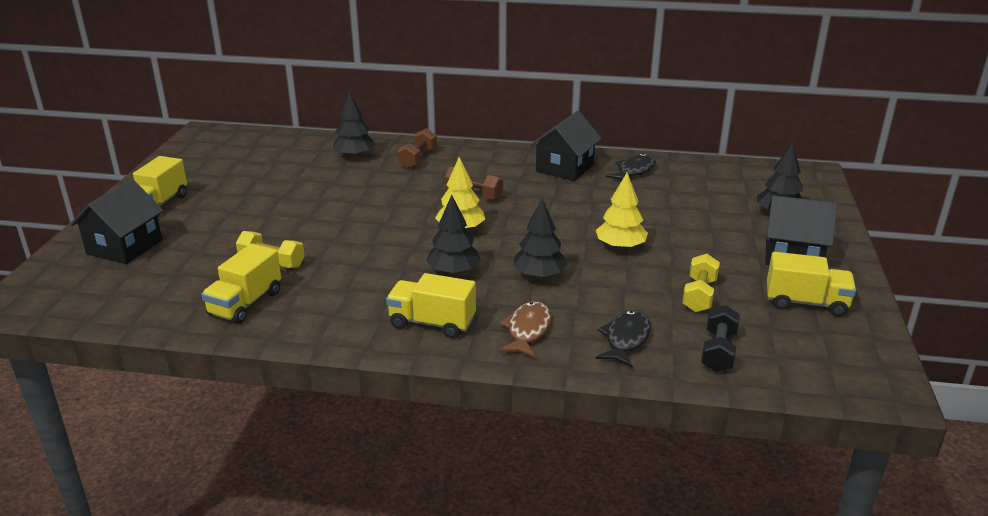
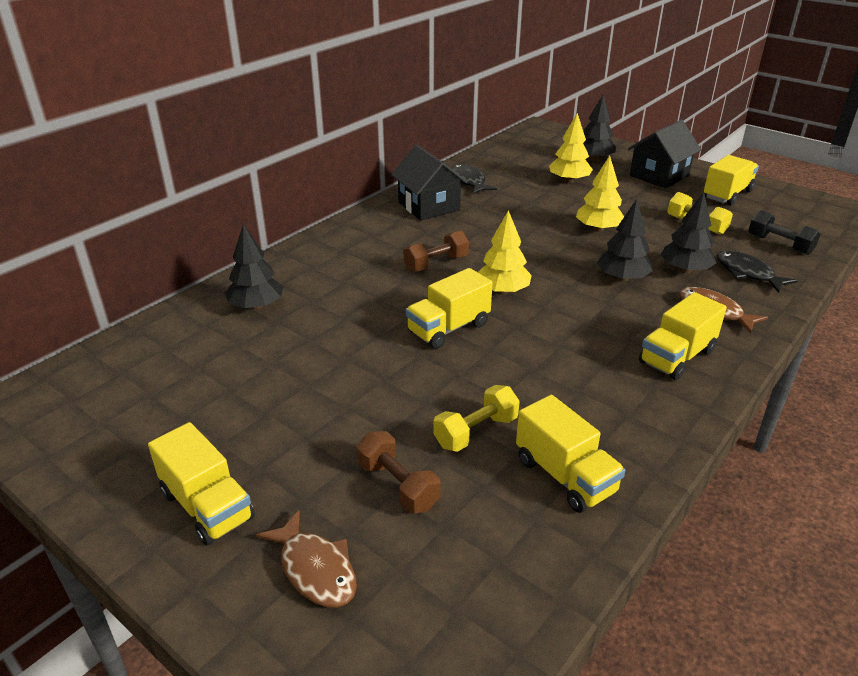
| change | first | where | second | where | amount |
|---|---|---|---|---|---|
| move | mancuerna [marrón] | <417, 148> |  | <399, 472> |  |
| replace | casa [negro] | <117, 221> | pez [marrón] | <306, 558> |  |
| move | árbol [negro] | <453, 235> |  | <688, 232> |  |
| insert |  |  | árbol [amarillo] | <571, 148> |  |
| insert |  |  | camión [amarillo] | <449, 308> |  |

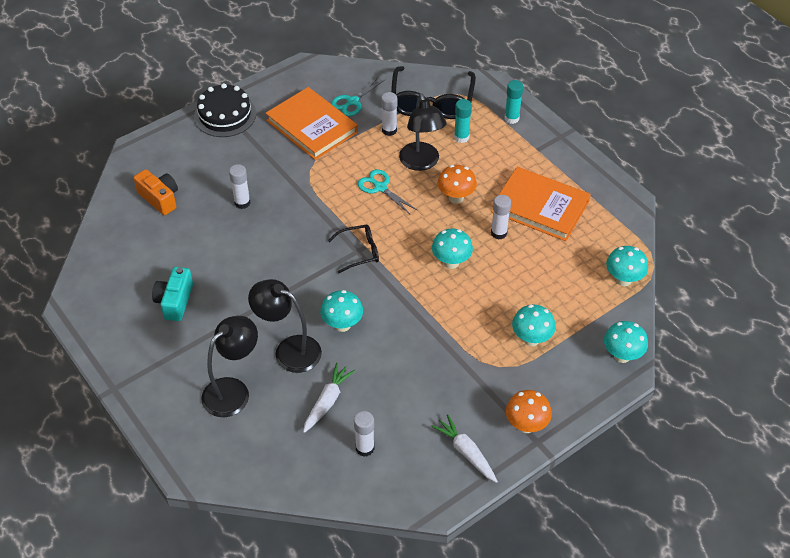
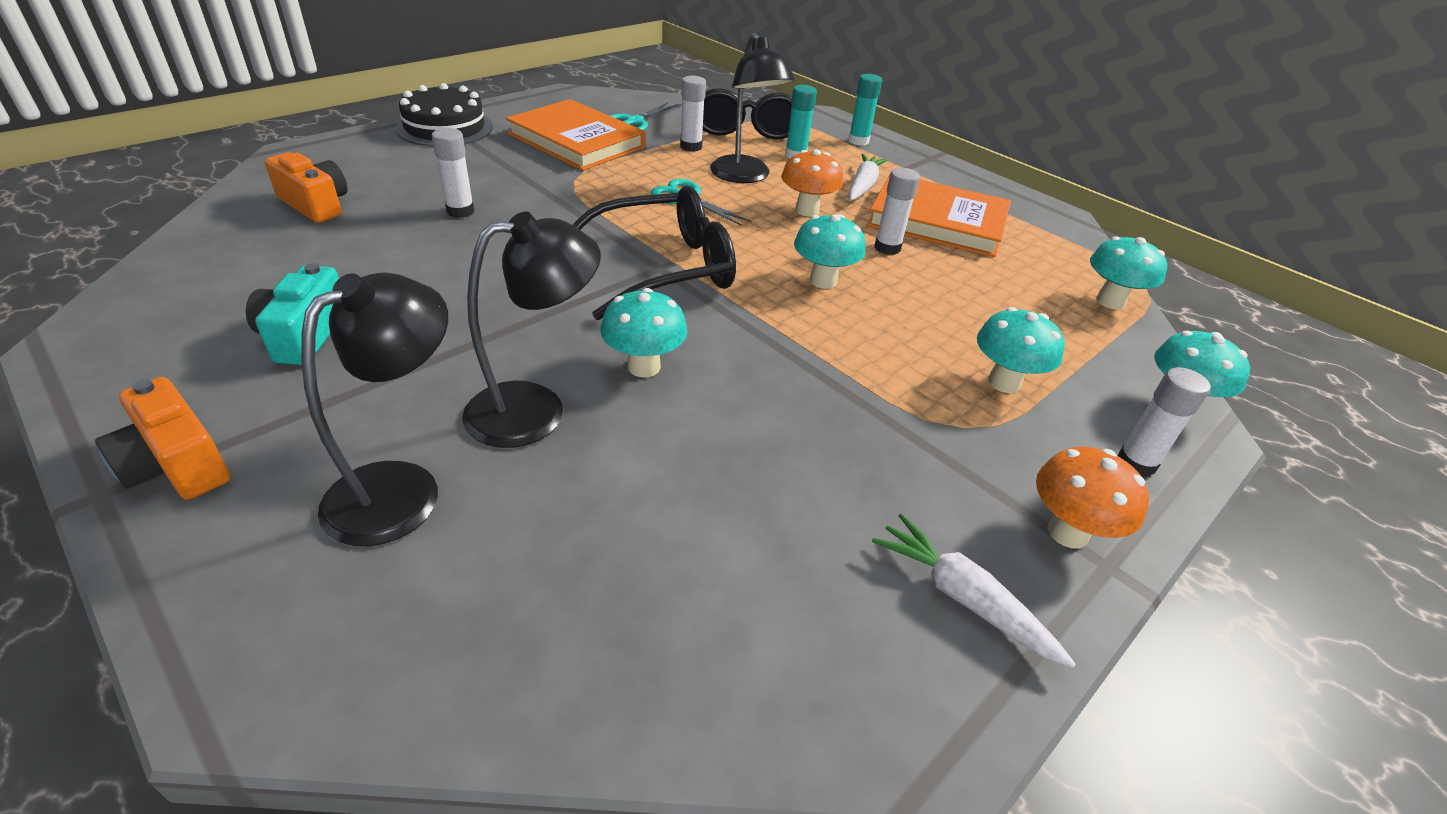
| change | first | where | second | where | amount |
|---|---|---|---|---|---|
| resize | gafas [negro] | <353, 249> |  | <654, 253> | x1.88 |
| rotate | lámpara [negro] | <285, 326> |  | <531, 330> | 135 degrees clockwise |
| move | zanahoria [blanco] | <329, 398> |  | <868, 177> |  |
| move | barra de pegamento [blanco] | <364, 434> |  | <1164, 422> |  |
| insert |  |  | cámara [naranja] | <162, 438> |  |

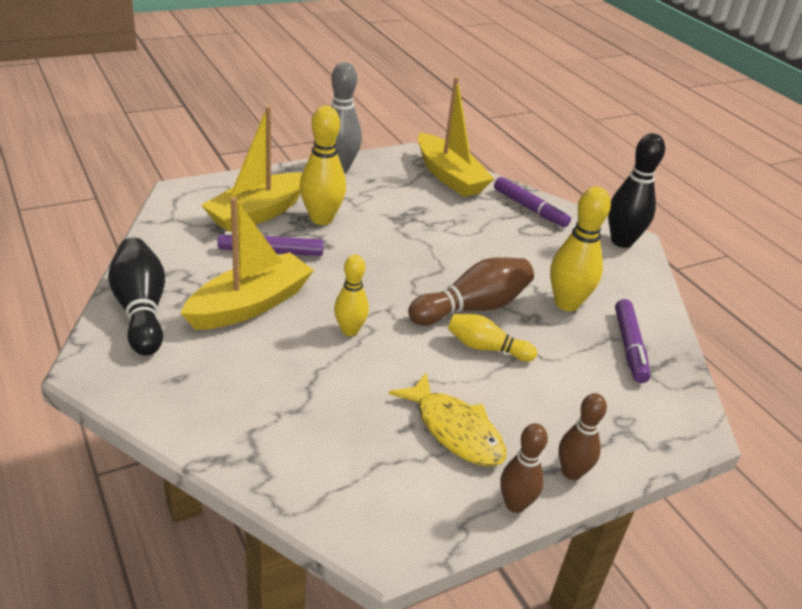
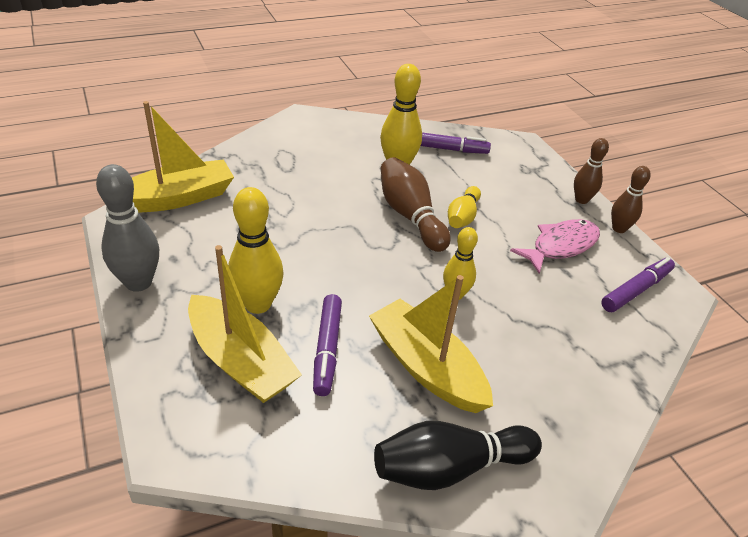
| change | first | where | second | where | amount |
|---|---|---|---|---|---|
| delete | bolo [negro] | <636, 190> |  |  |  |
| move | rotulador [morado] | <532, 202> |  | <638, 284> |  |
| recolor | pez [amarillo] | <447, 419> | pez [rosa] | <555, 246> |  |

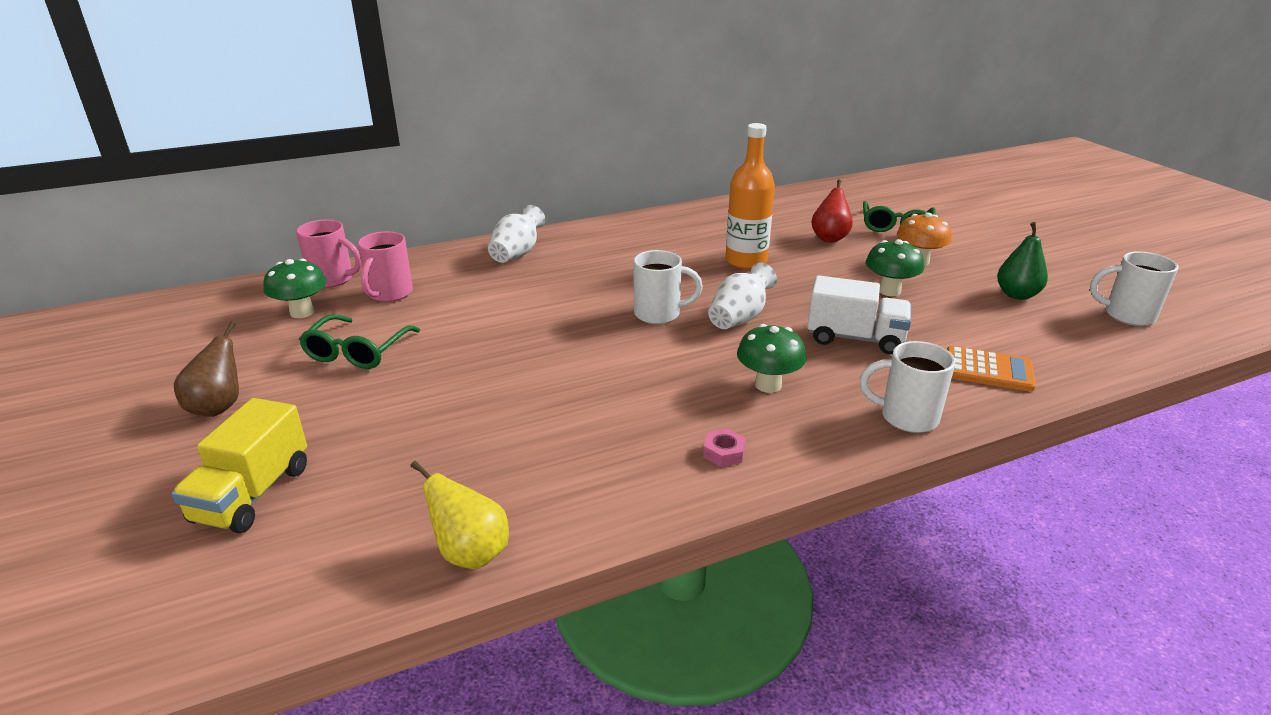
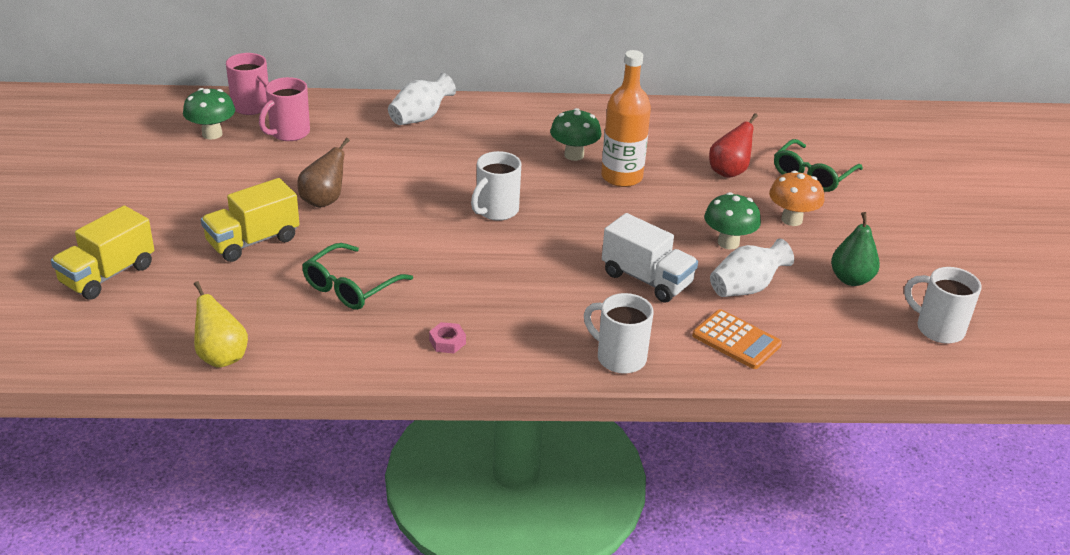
| change | first | where | second | where | amount |
|---|---|---|---|---|---|
| rotate | taza [blanco] | <668, 287> |  | <496, 186> | 105 degrees clockwise |
| move | florero [blanco] | <742, 295> |  | <752, 267> |  |
| move | gafas [verde] | <359, 341> |  | <357, 276> |  |
| move | pera [marrón] | <206, 369> |  | <323, 173> |  |
| move | seta [verde] | <771, 358> |  | <575, 134> |  |
| insert |  |  | camión [amarillo] | <250, 220> |  |

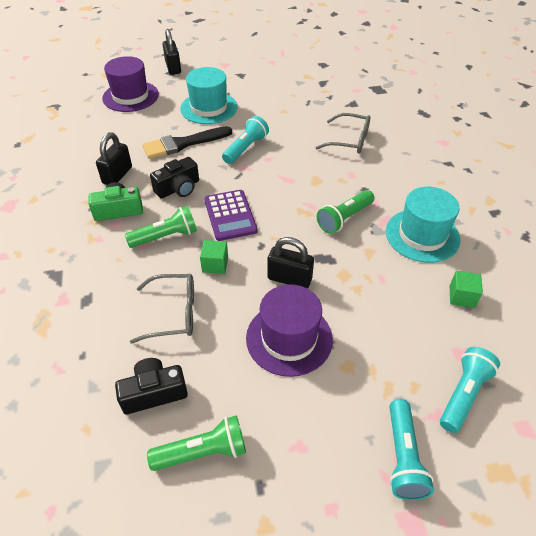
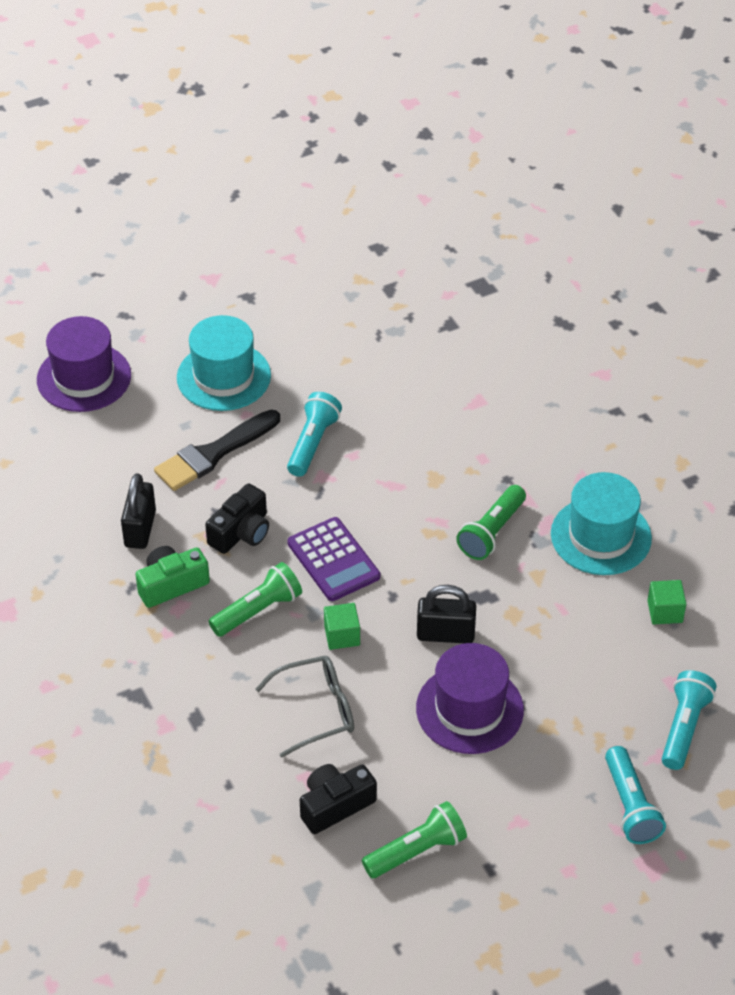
| change | first | where | second | where | amount |
|---|---|---|---|---|---|
| delete | candado [negro] | <172, 52> |  |  |  |
| delete | gafas [gris] | <343, 133> |  |  |  |

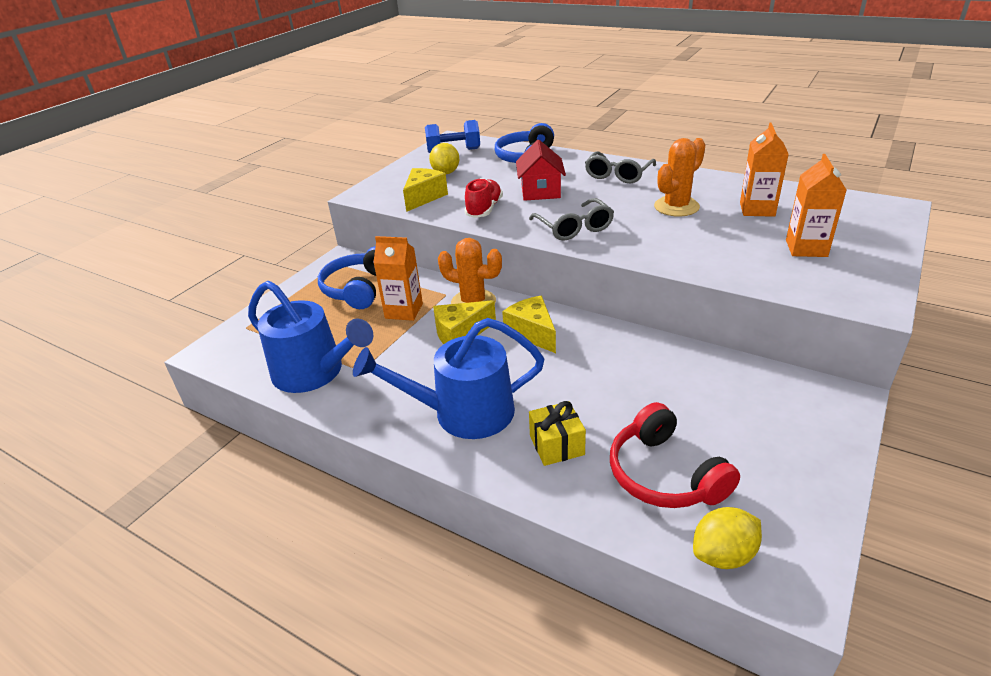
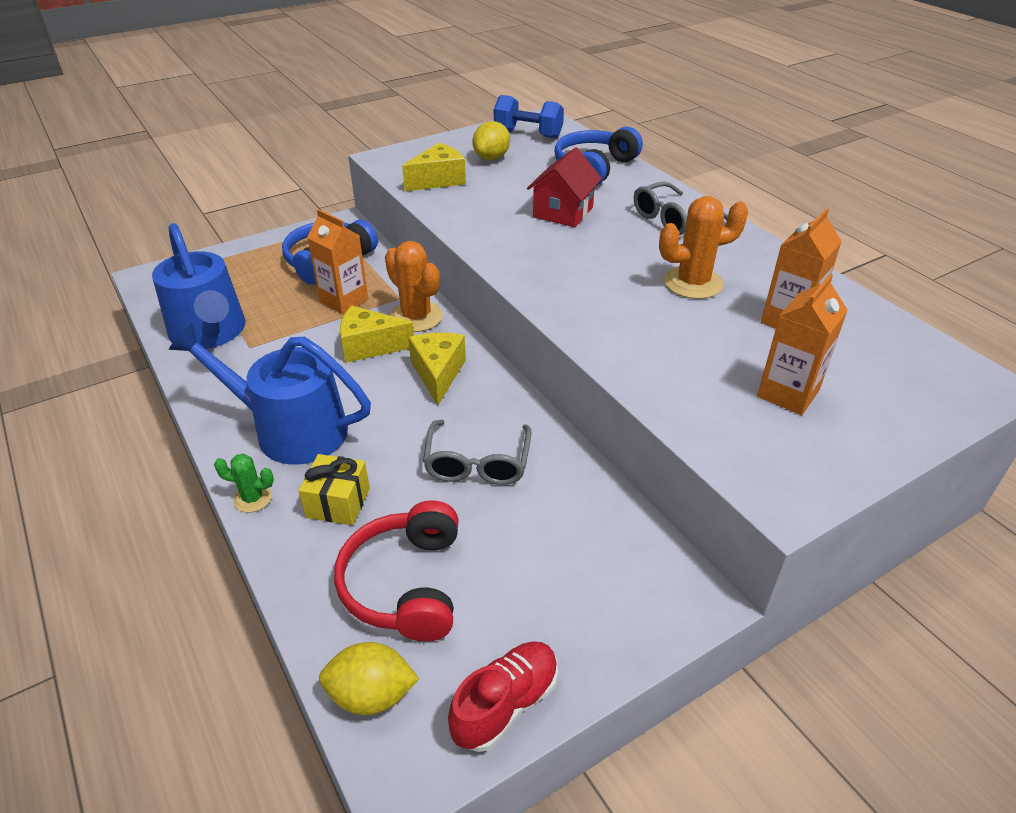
| change | first | where | second | where | amount |
|---|---|---|---|---|---|
| move | zapato [rojo] | <484, 198> |  | <503, 696> |  |
| move | gafas [gris] | <571, 219> |  | <477, 452> |  |
| insert |  |  | cactus [verde] | <244, 483> |  |

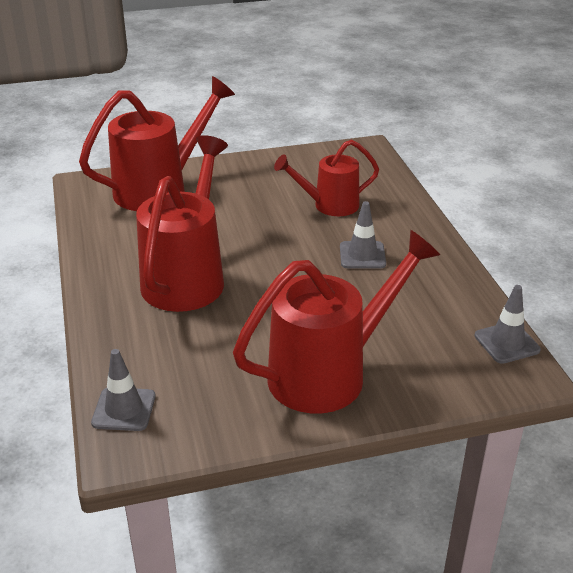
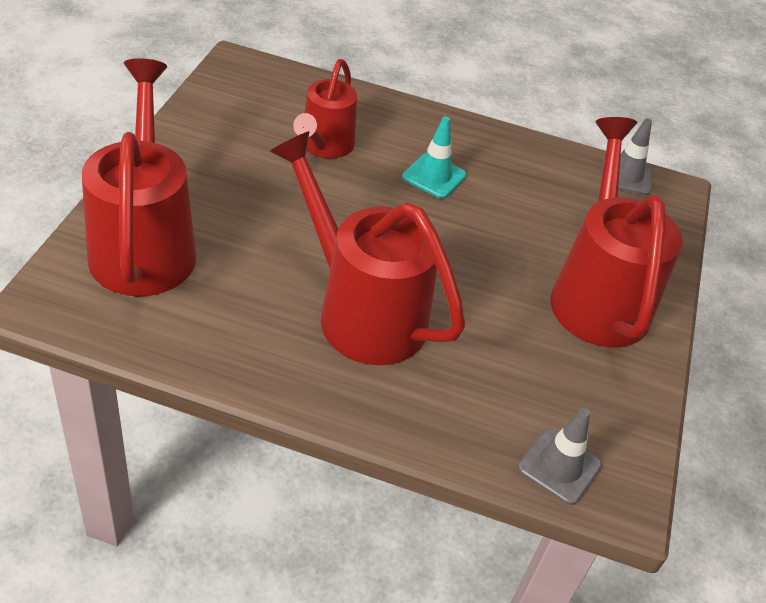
| change | first | where | second | where | amount |
|---|---|---|---|---|---|
| recolor | cono de tráfico [gris] | <363, 235> | cono de tráfico [turquesa] | <434, 158> |  |

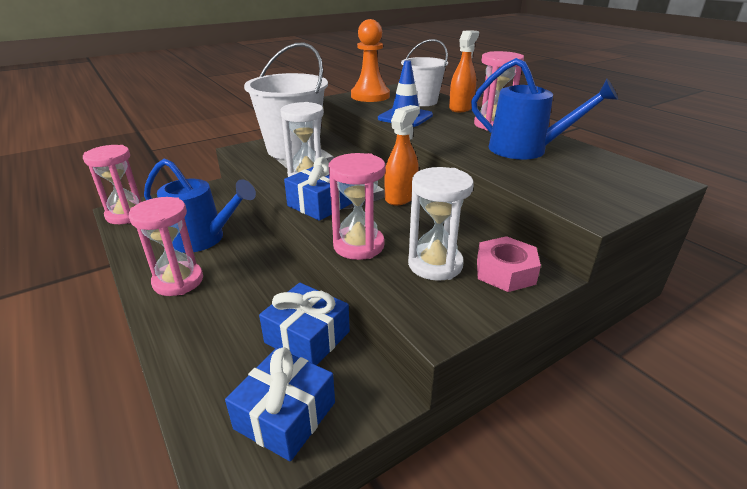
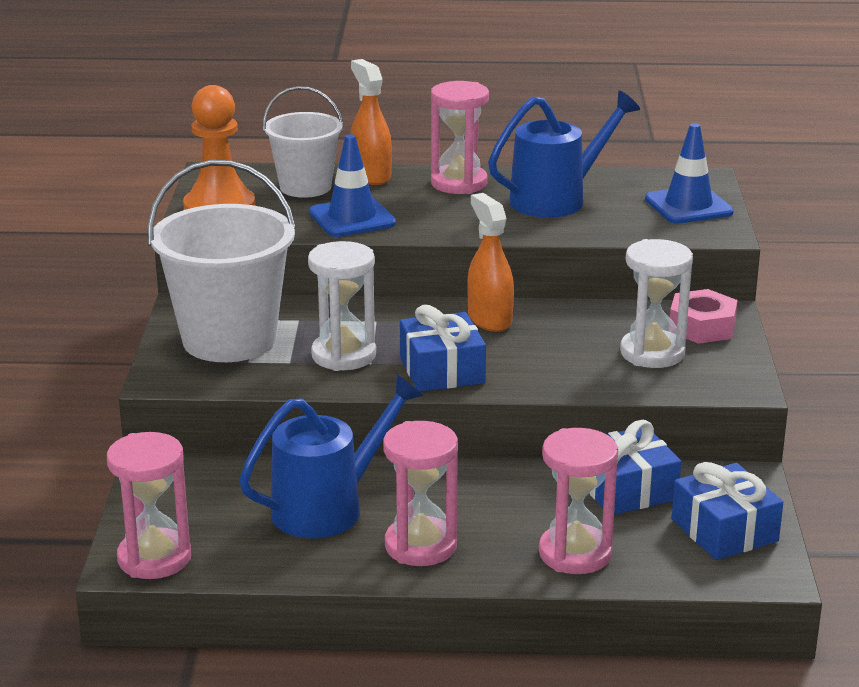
| change | first | where | second | where | amount |
|---|---|---|---|---|---|
| move | reloj de arena [rosa] | <357, 206> |  | <578, 501> |  |
| insert |  |  | cono de tráfico [azul] | <689, 173> |  |

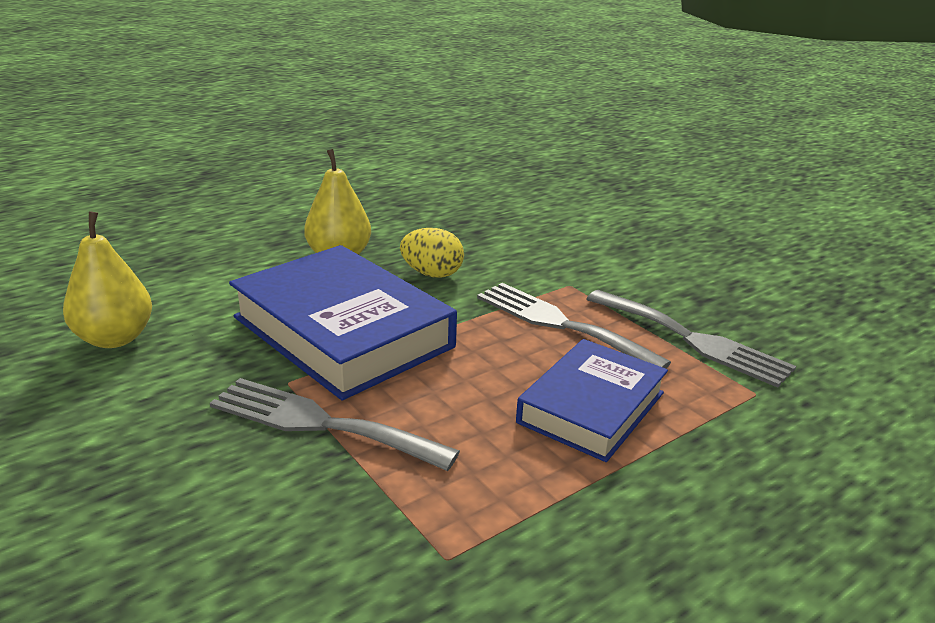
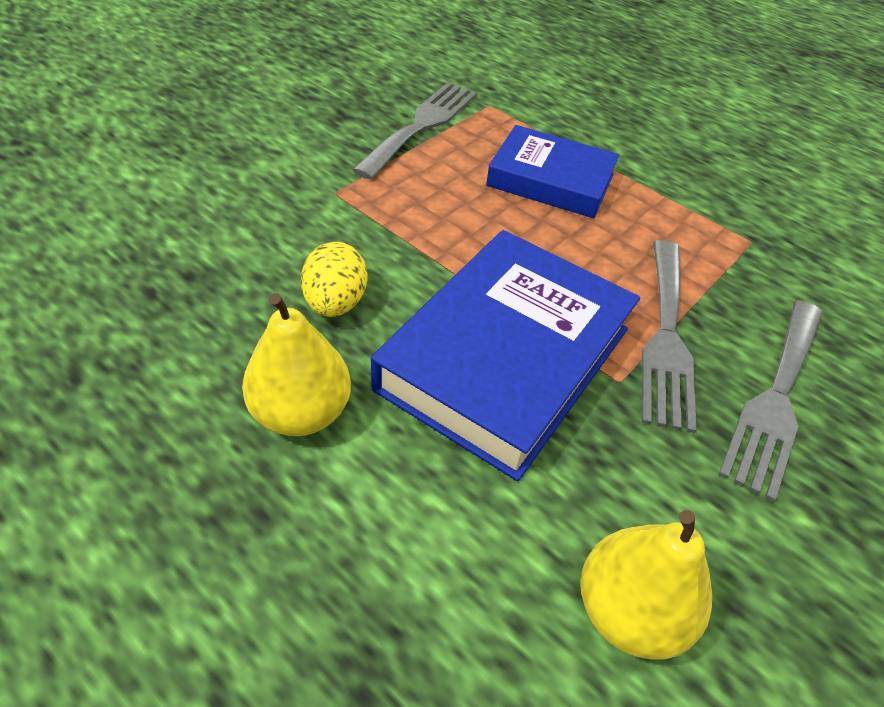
| change | first | where | second | where | amount |
|---|---|---|---|---|---|
| move | tenedor [gris] | <574, 325> |  | <770, 401> |  |

